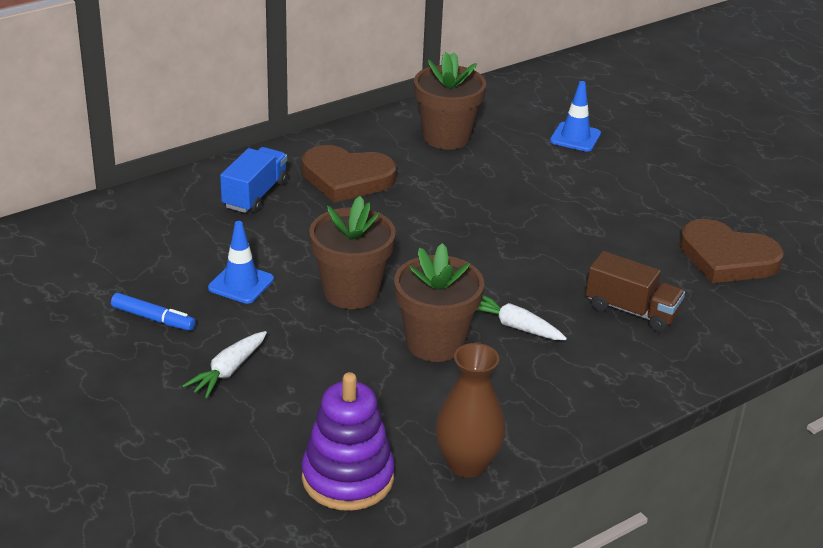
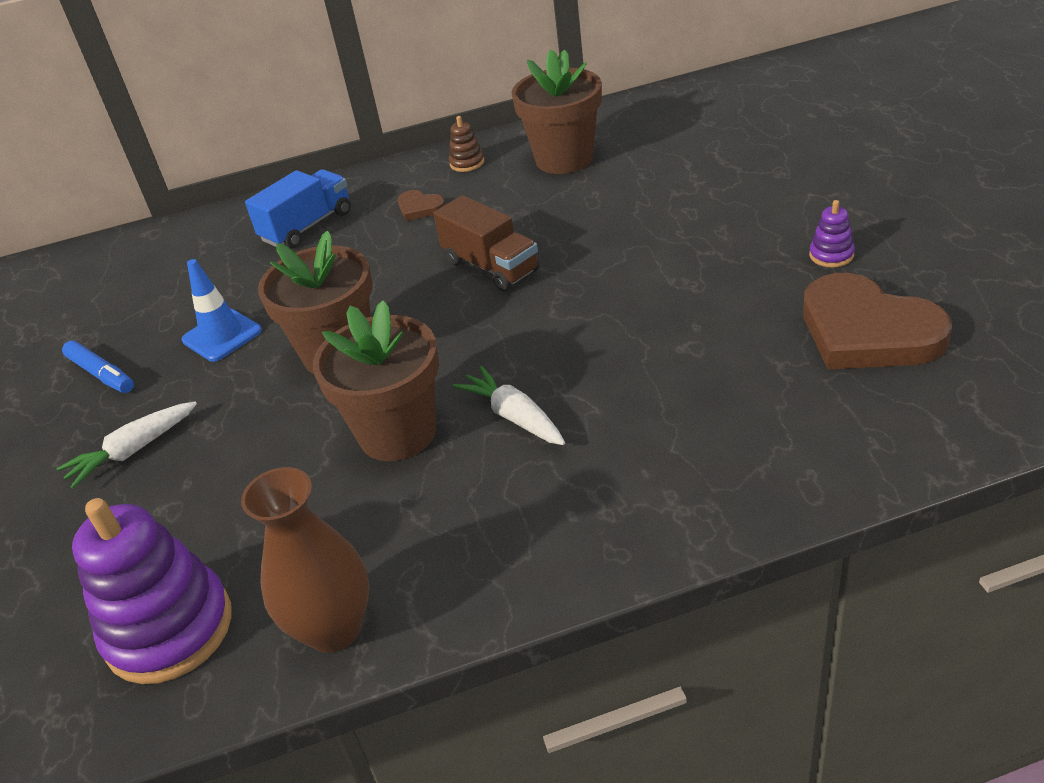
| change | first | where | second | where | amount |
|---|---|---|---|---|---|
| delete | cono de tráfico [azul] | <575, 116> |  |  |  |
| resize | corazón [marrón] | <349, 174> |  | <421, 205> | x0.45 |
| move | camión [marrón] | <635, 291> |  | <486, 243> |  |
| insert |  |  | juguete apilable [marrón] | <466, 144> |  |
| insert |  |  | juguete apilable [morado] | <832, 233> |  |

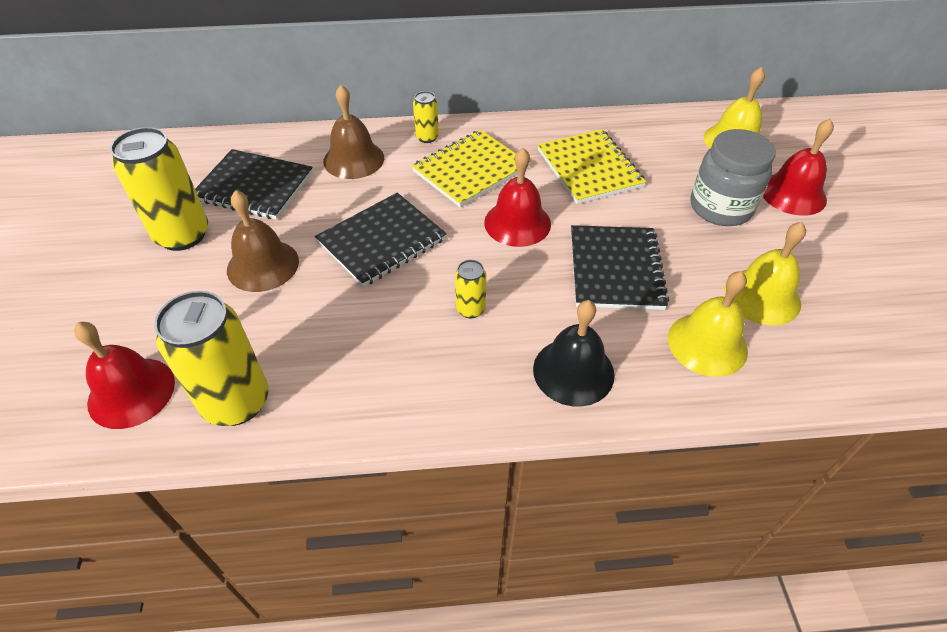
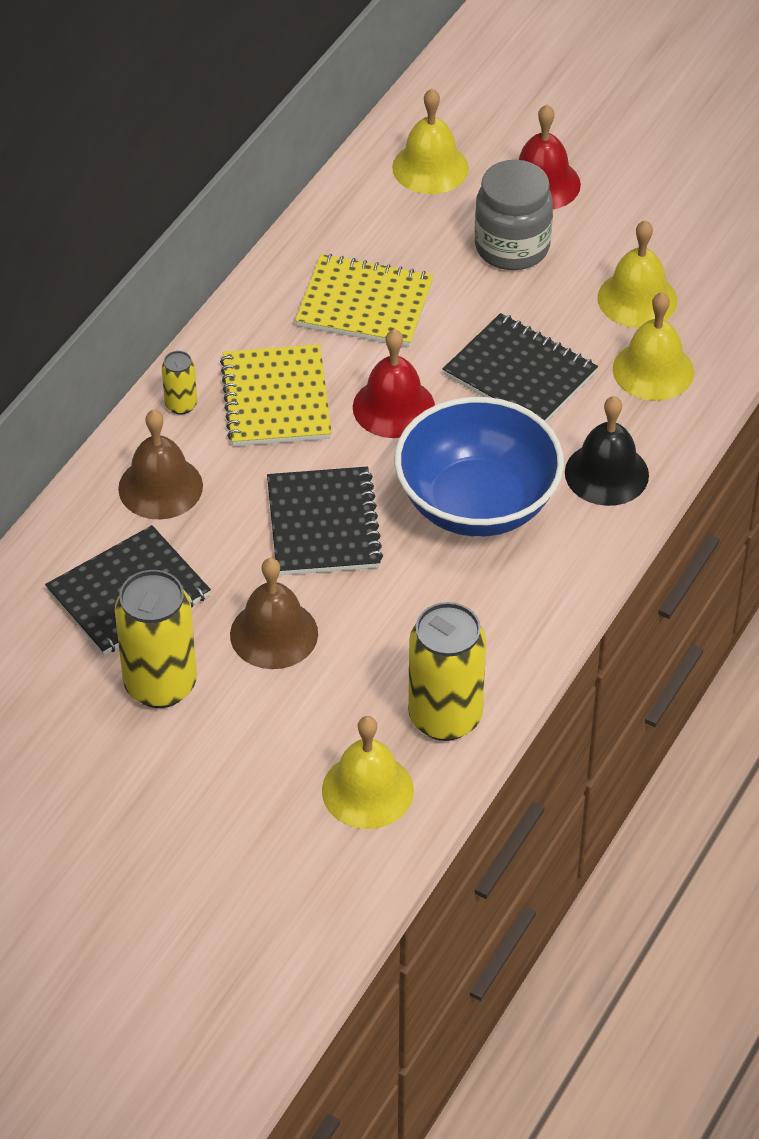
| change | first | where | second | where | amount |
|---|---|---|---|---|---|
| replace | lata [amarillo] | <470, 289> | cuenco [azul] | <479, 467> |  |
| recolor | campana [rojo] | <124, 375> | campana [amarillo] | <368, 772> |  |

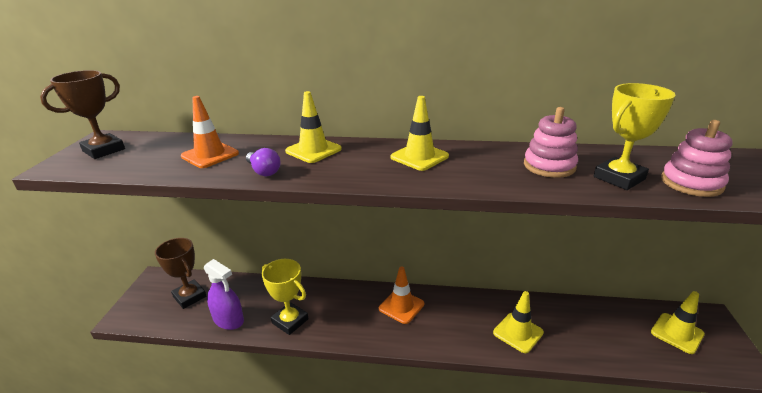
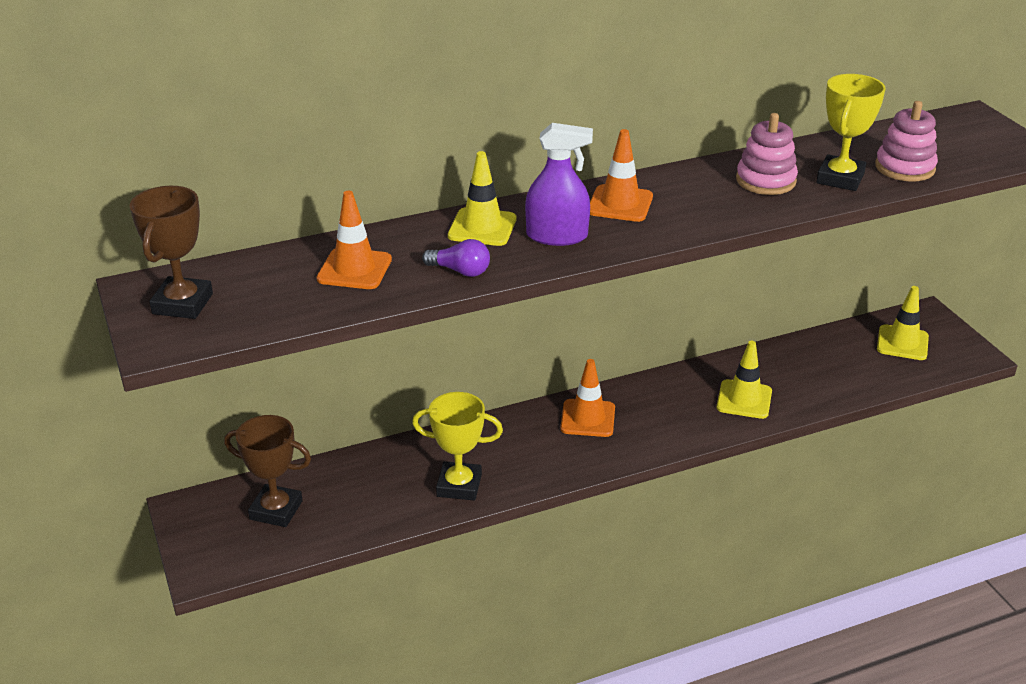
| change | first | where | second | where | amount |
|---|---|---|---|---|---|
| recolor | cono de tráfico [amarillo] | <420, 133> | cono de tráfico [naranja] | <621, 175> |  |
| move | pulverizador [morado] | <224, 294> |  | <559, 184> |  |

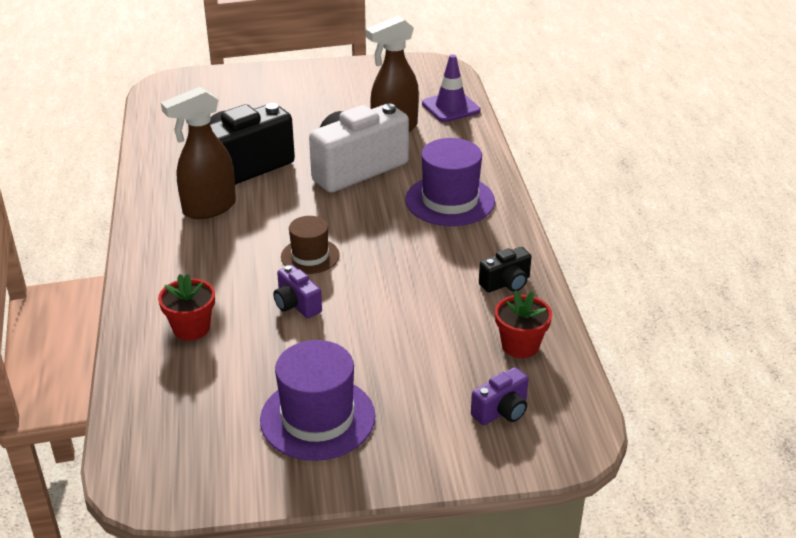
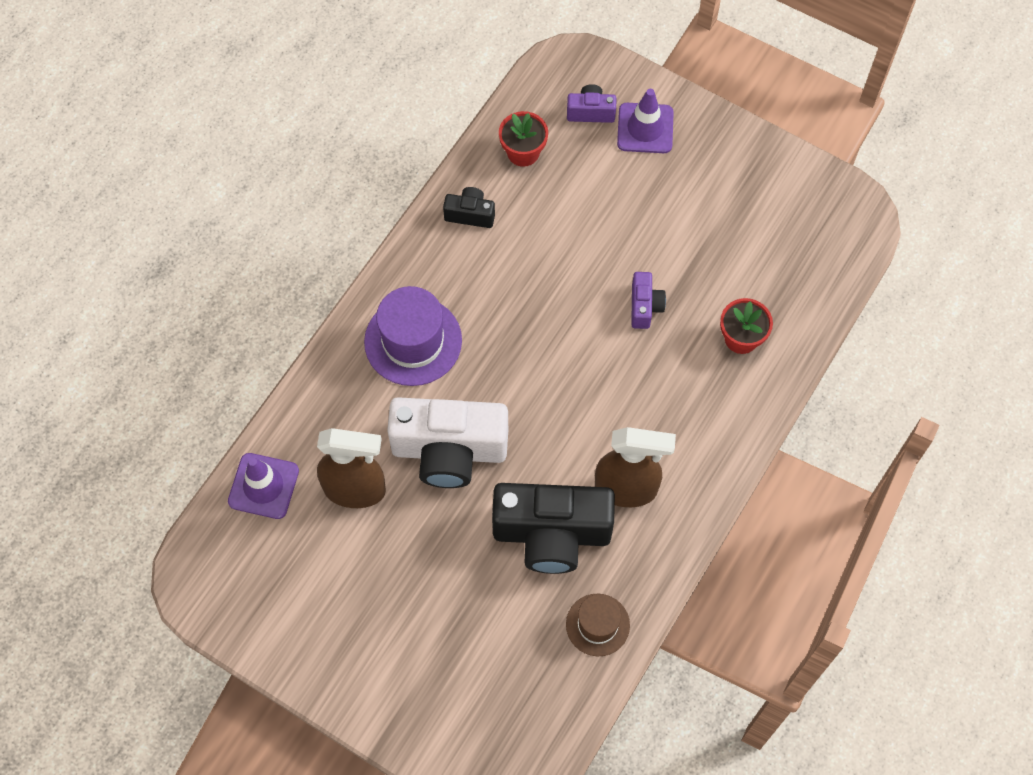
| change | first | where | second | where | amount |
|---|---|---|---|---|---|
| move | sombrero [marrón] | <310, 245> |  | <598, 625> |  |
| delete | sombrero [morado] | <317, 400> |  |  |  |
| insert |  |  | cono de tráfico [morado] | <645, 121> |  |

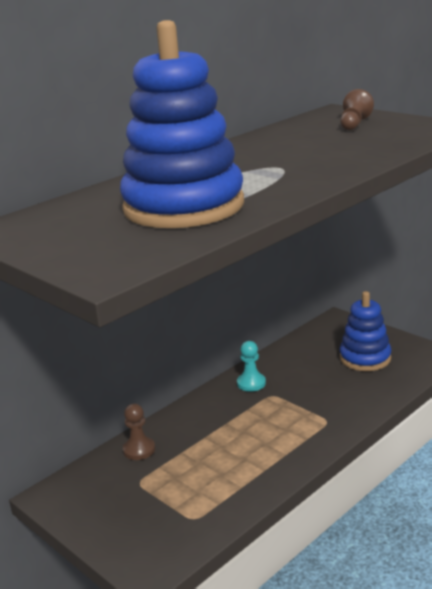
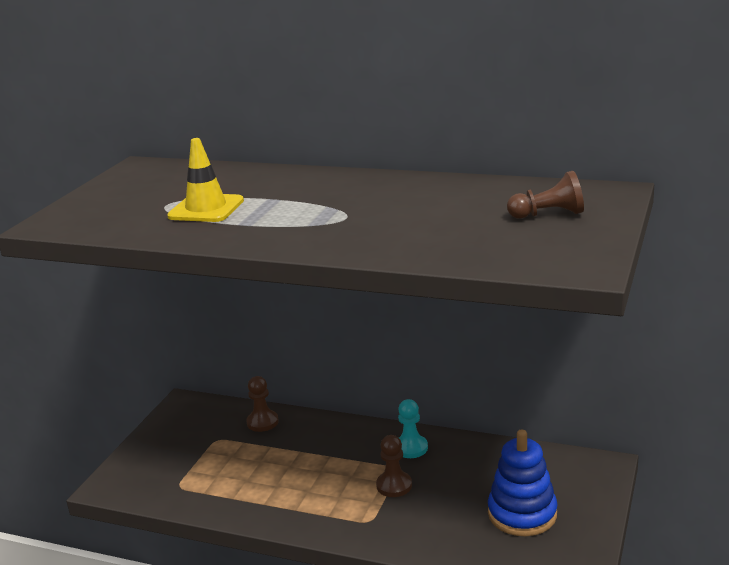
| change | first | where | second | where | amount |
|---|---|---|---|---|---|
| replace | juguete apilable [azul] | <182, 124> | cono de tráfico [amarillo] | <205, 180> |  |
| insert |  |  | peón [marrón] | <394, 466> |  |

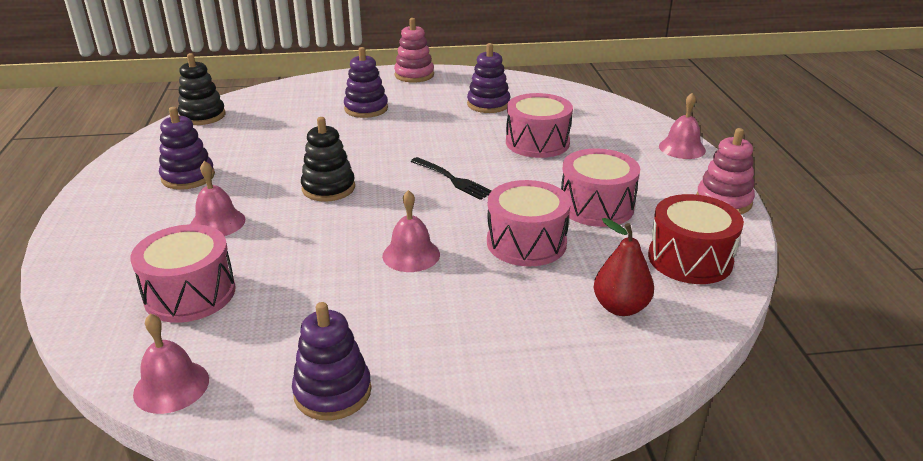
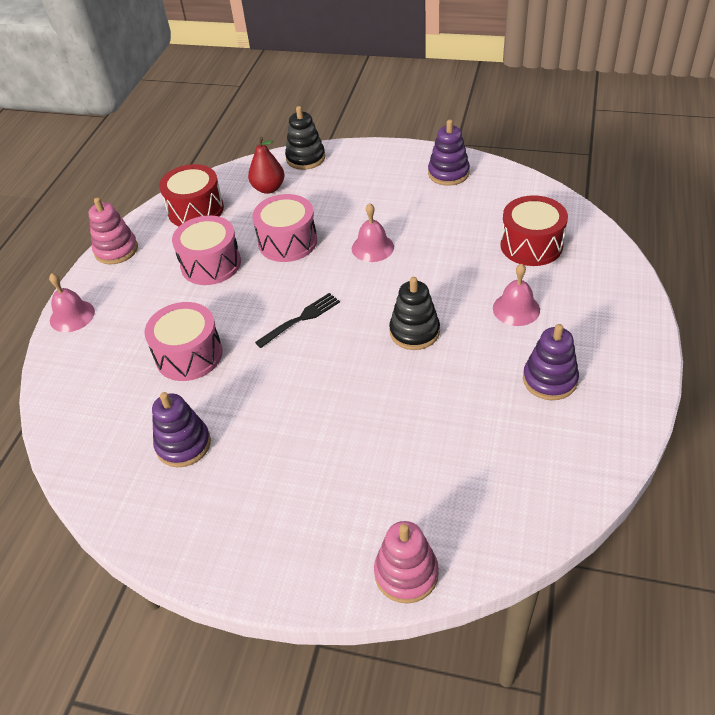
| change | first | where | second | where | amount |
|---|---|---|---|---|---|
| move | juguete apilable [rosa] | <414, 50> |  | <406, 562> |  |
| delete | juguete apilable [morado] | <366, 82> |  |  |  |
| move | juguete apilable [negro] | <202, 89> |  | <305, 138> |  |
| rotate | tenedor [negro] | <451, 178> |  | <297, 320> | 75 degrees clockwise |
| recolor | tambor [rosa] | <183, 273> | tambor [rojo] | <534, 230> |  |
| delete | campana [rosa] | <171, 363> |  |  |  |

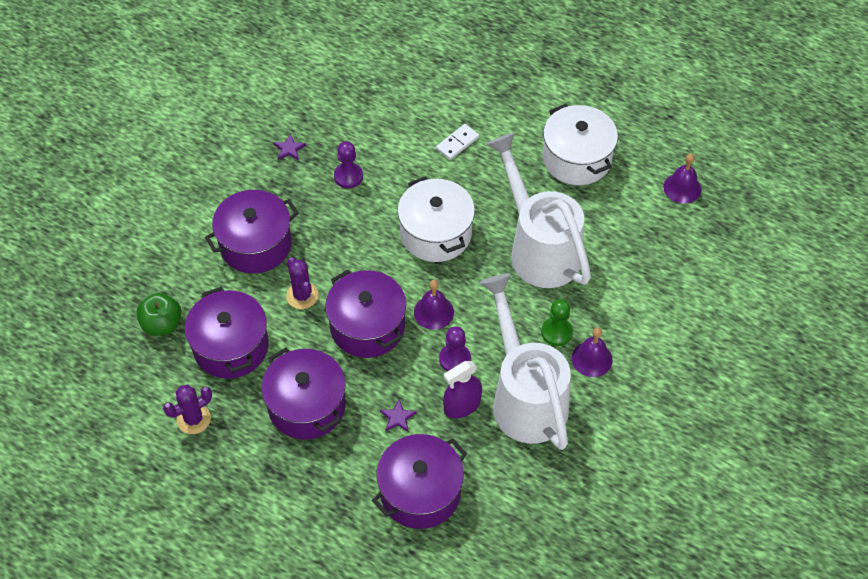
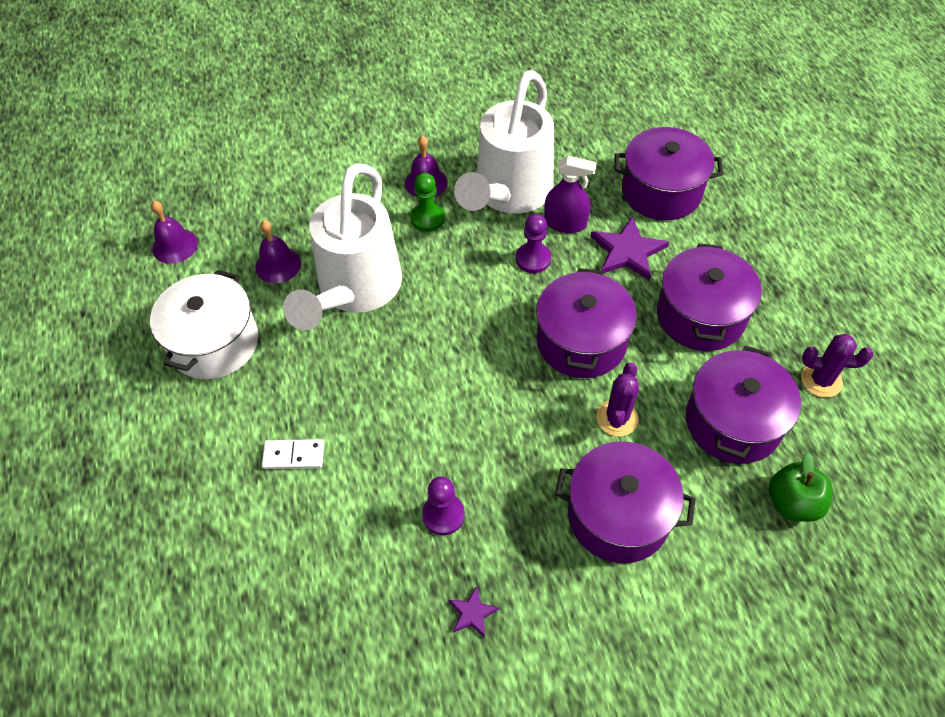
| change | first | where | second | where | amount |
|---|---|---|---|---|---|
| delete | olla [blanco] | <436, 219> |  |  |  |
| move | campana [morado] | <434, 305> |  | <278, 251> |  |
| resize | estrella [morado] | <398, 416> |  | <629, 248> | x1.95 |

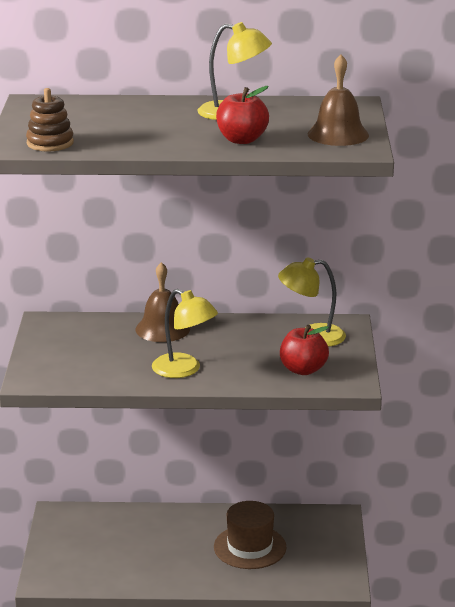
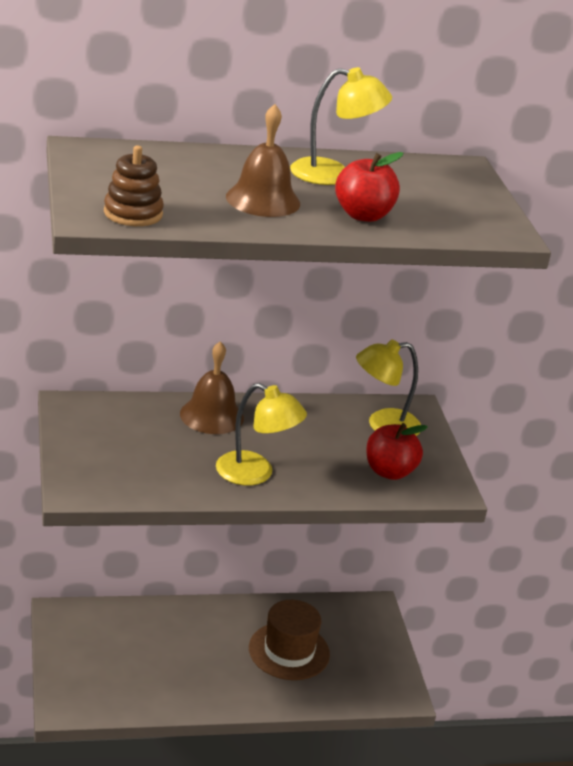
| change | first | where | second | where | amount |
|---|---|---|---|---|---|
| move | campana [marrón] | <338, 100> |  | <263, 160> |  |

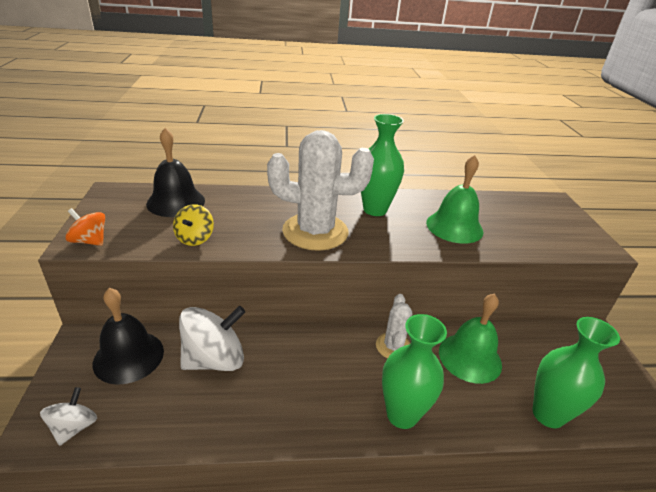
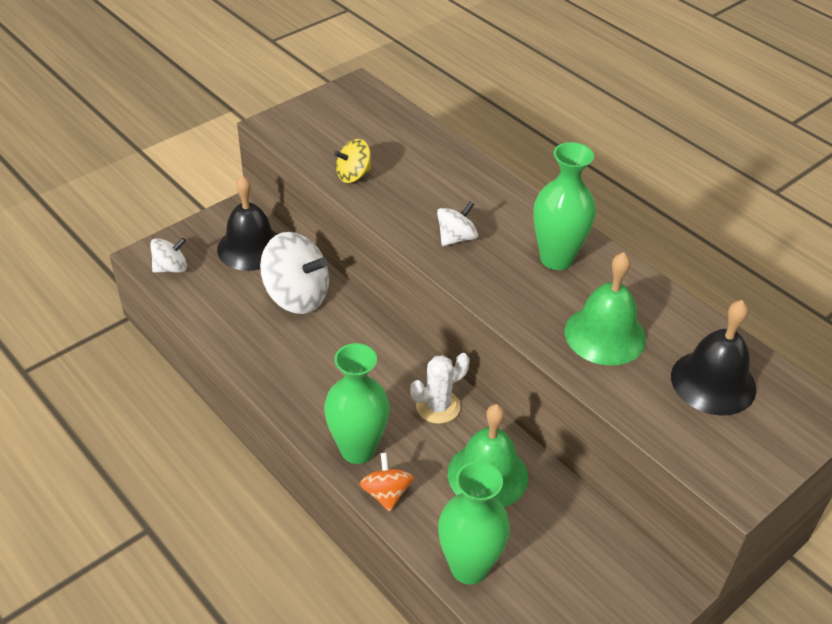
| change | first | where | second | where | amount |
|---|---|---|---|---|---|
| move | campana [negro] | <175, 172> |  | <714, 357> |  |
| replace | cactus [blanco] | <320, 190> | peonza [blanco] | <457, 223> |  |
| move | peonza [naranja] | <85, 227> |  | <386, 482> |  |

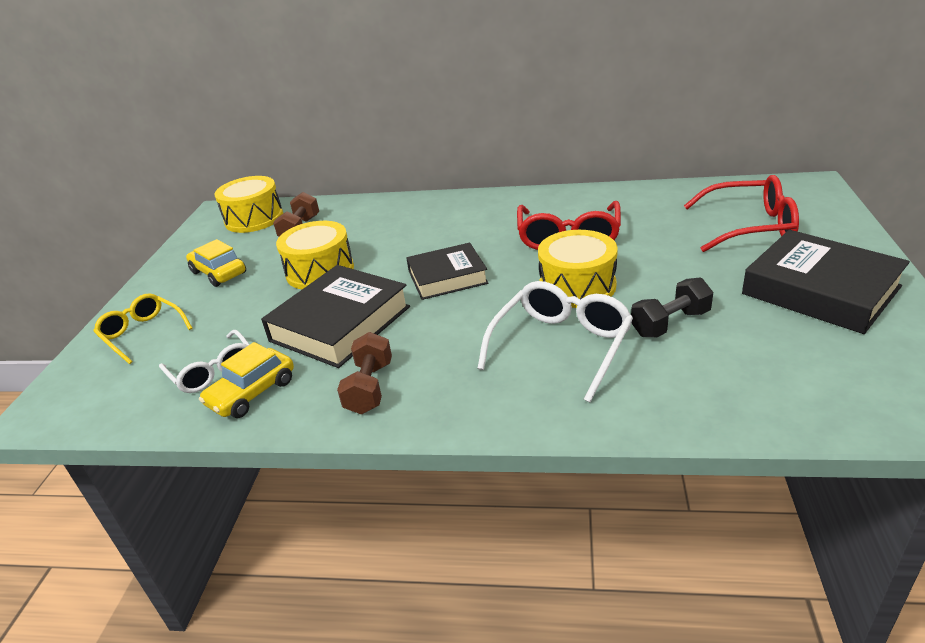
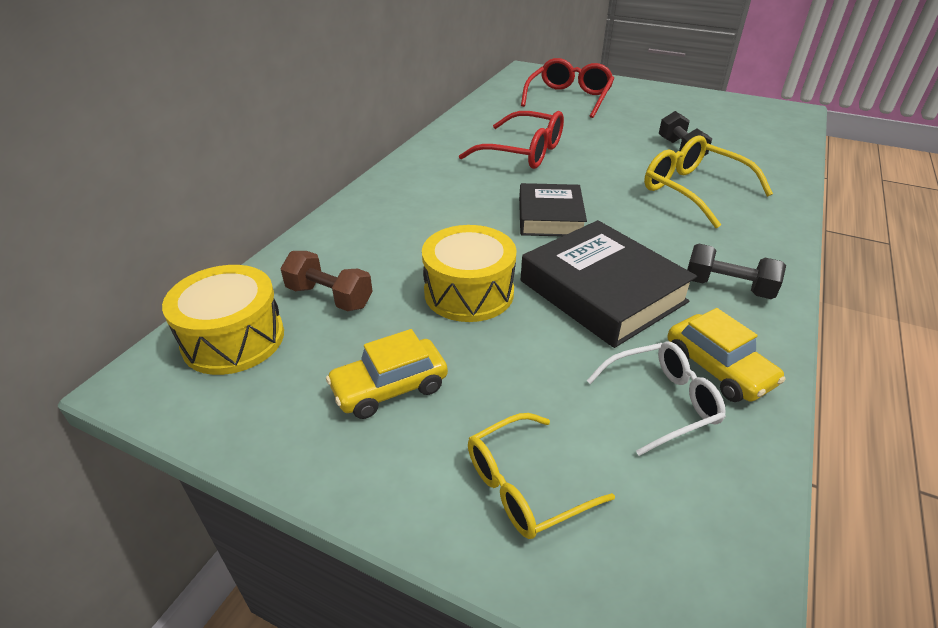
| change | first | where | second | where | amount |
|---|---|---|---|---|---|
| delete | tambor [amarillo] | <578, 269> |  |  |  |
| delete | libro [negro] | <826, 282> |  |  |  |
| recolor | gafas [blanco] | <555, 341> | gafas [amarillo] | <708, 181> |  |
| recolor | mancuerna [marrón] | <364, 373> | mancuerna [negro] | <736, 271> |  |

